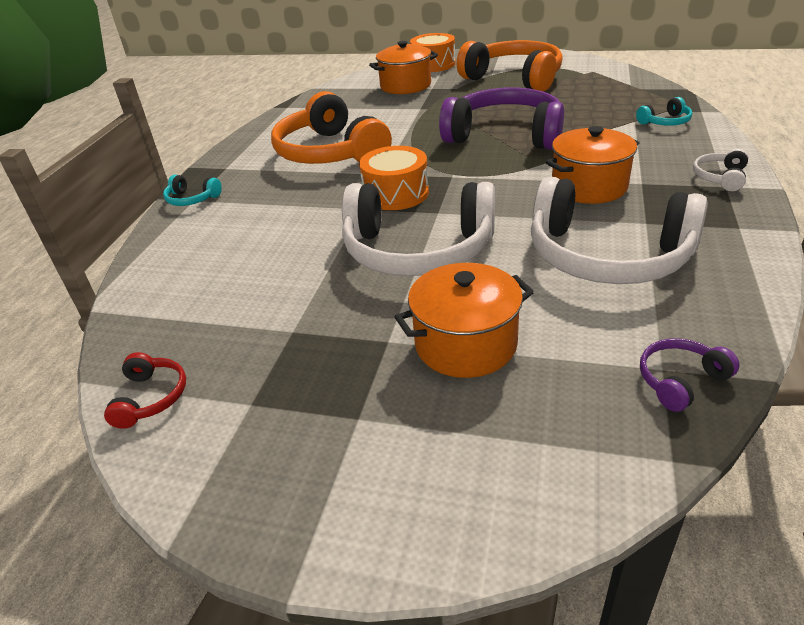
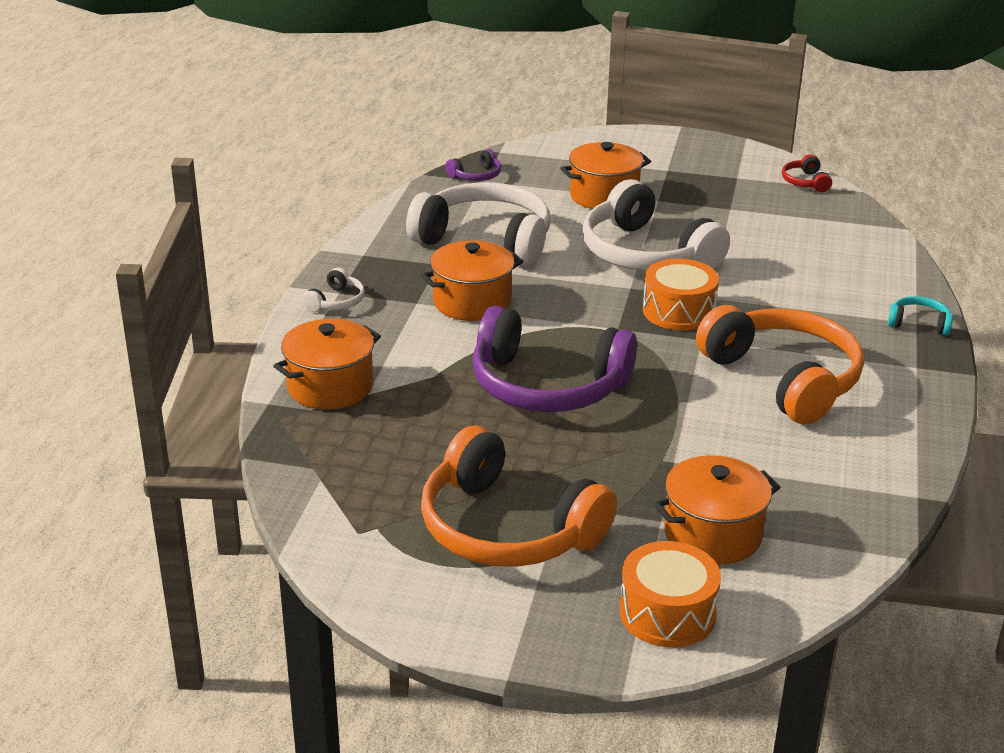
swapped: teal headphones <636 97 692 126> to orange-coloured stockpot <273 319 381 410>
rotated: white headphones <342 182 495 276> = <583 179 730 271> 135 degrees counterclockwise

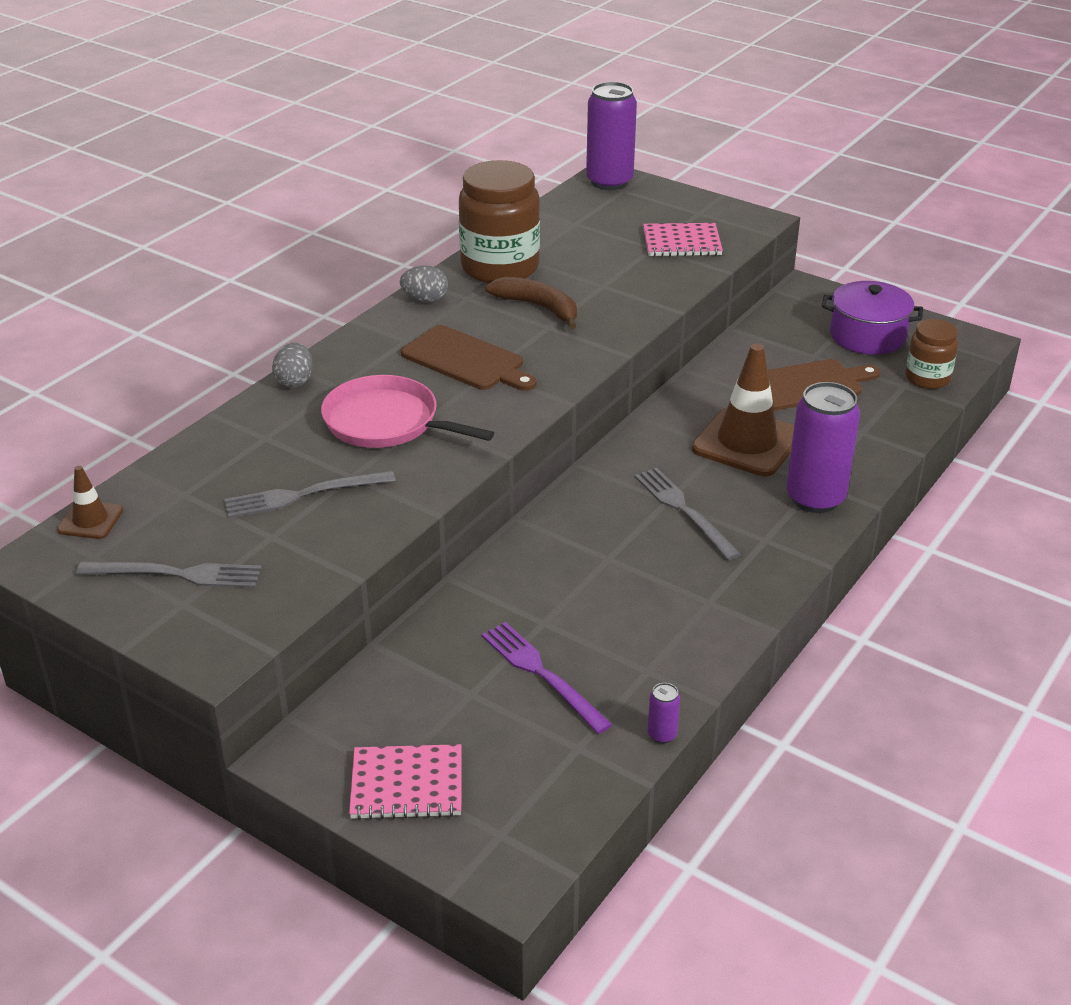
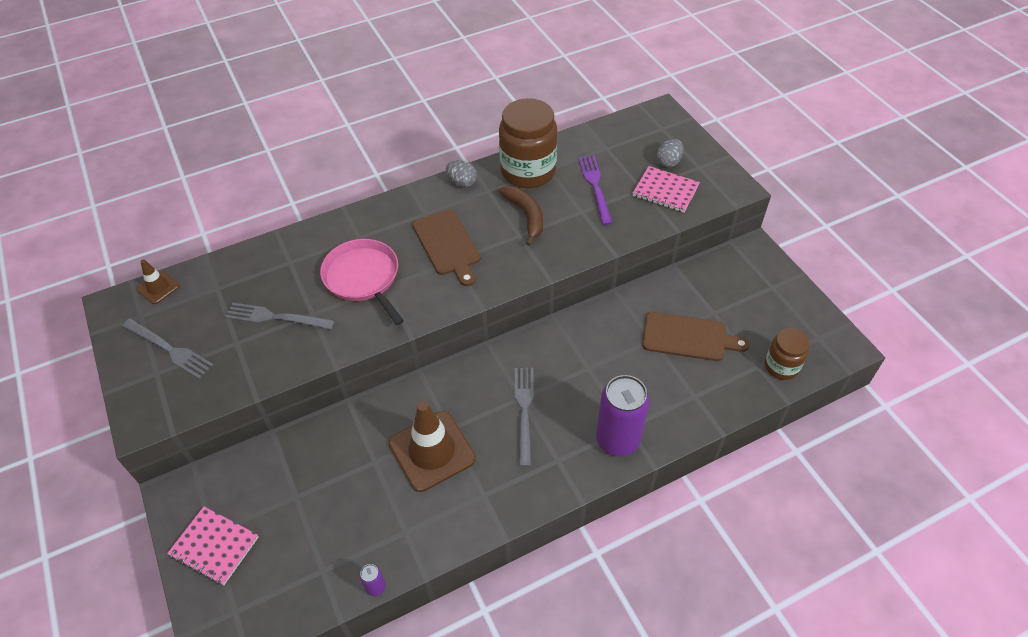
gone: royal purple soda can <586 82 637 190>; royal purple stockpot <822 281 923 355>
shifted: ash-grey egg shape <272 343 313 388> to <657 139 684 168>; brown traffic cone <692 344 794 476> to <389 401 476 492>; royal purple fork <482 622 612 734> to <578 156 612 225>

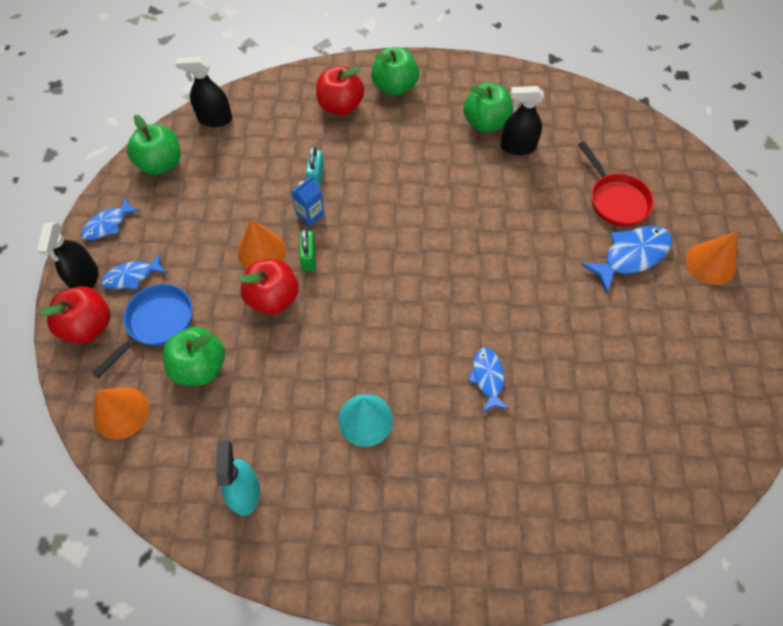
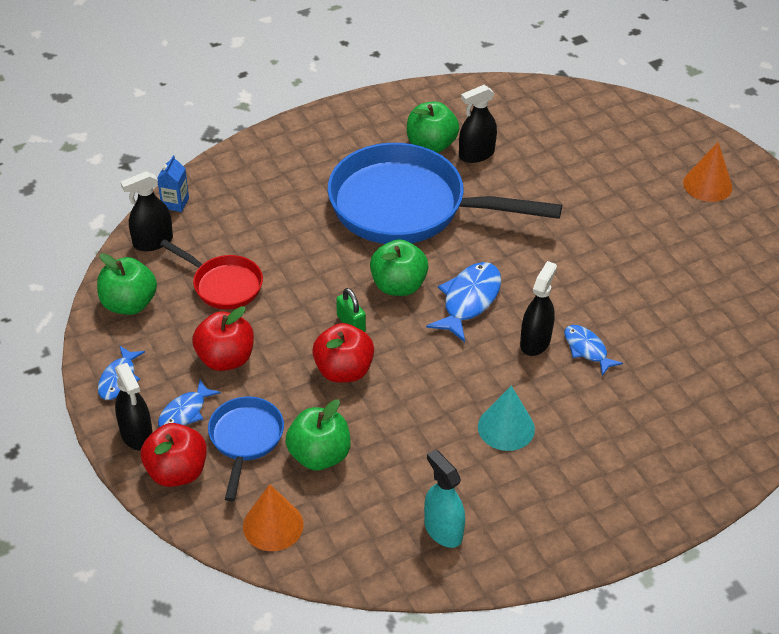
gone: teal lock <306 146 324 188>; orange-coloured cone <237 219 286 269>
new: royal blue frying pan <328 143 562 244>; black spray cleaner <520 261 557 356>
shifted: green apple fruit <371 47 419 96> to <370 239 428 296>; crimson apple fruit <316 66 364 115> to <192 306 254 371>; crimson frying pan <578 141 654 227> to <160 239 263 309>; royal blue juice carton <291 176 325 226> to <157 155 189 212>; royal blue fish <581 226 672 293> to <426 262 501 342>

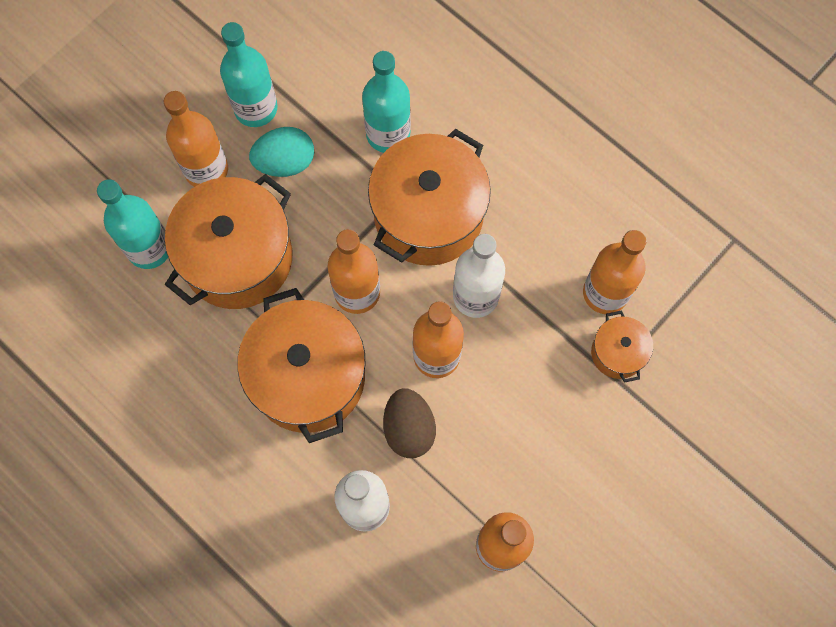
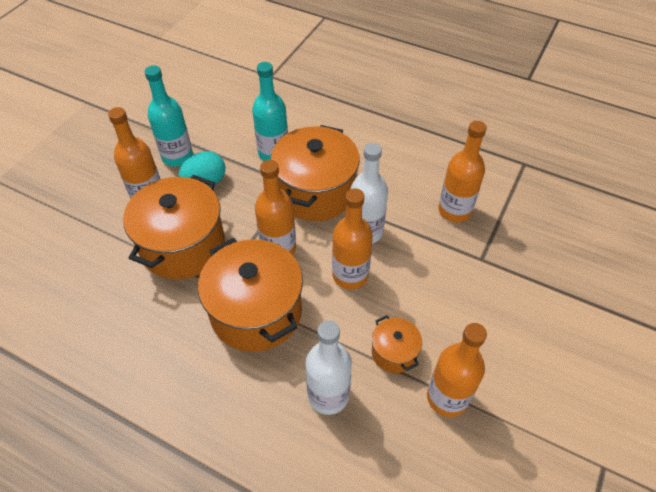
gone: teal bottle <97 179 168 269>; brown egg shape <383 388 436 458>
shifted: orange-coloured stockpot <591 310 653 383> to <372 315 422 373>

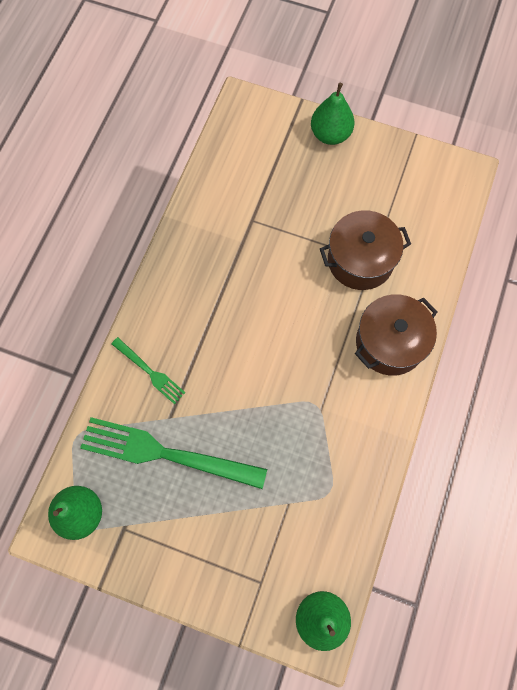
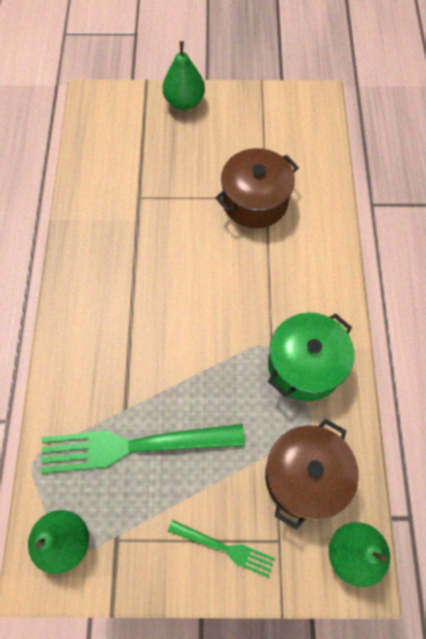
new: green stockpot <268 312 354 401>
shifted: brown stockpot <355 294 437 376> to <265 419 359 530>; green fork <112 337 185 404> to <168 520 275 578>

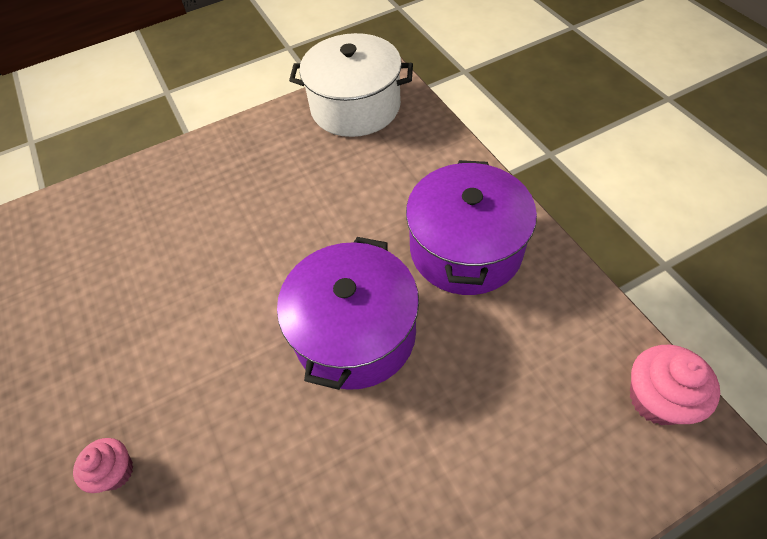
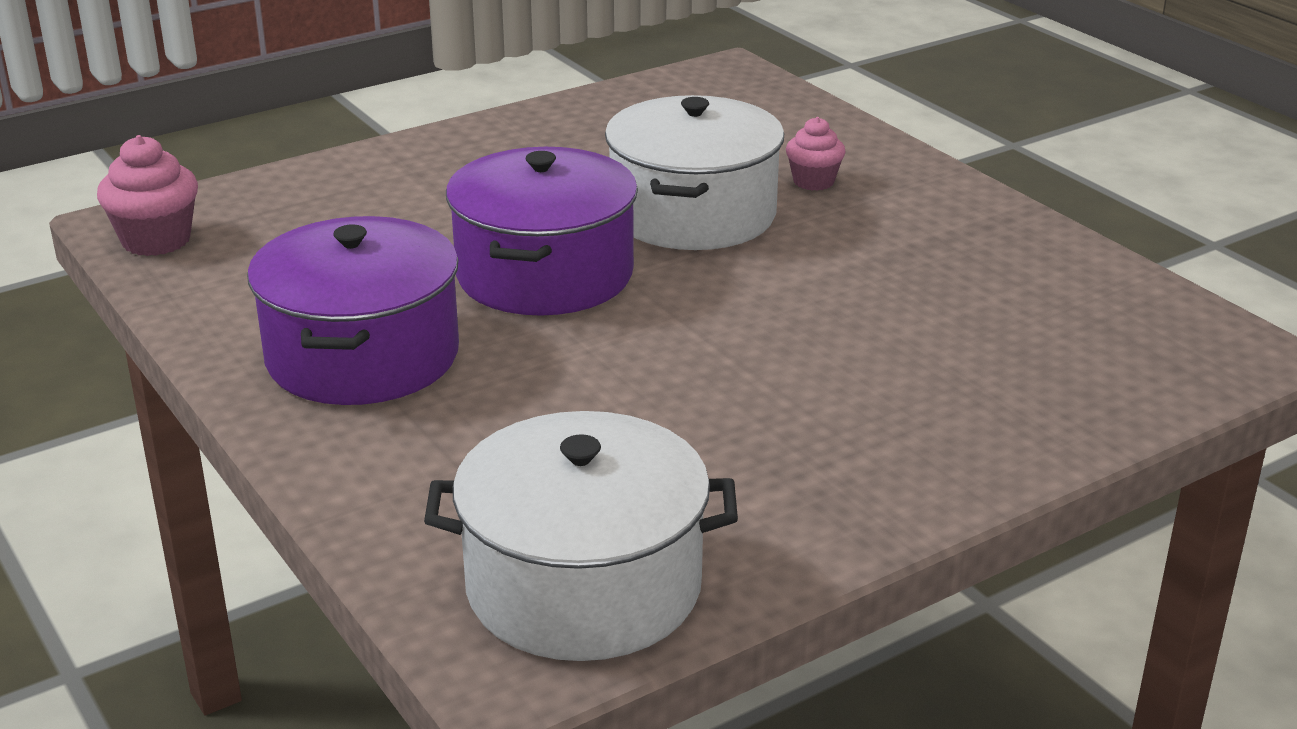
new: white stockpot <605 95 784 250>

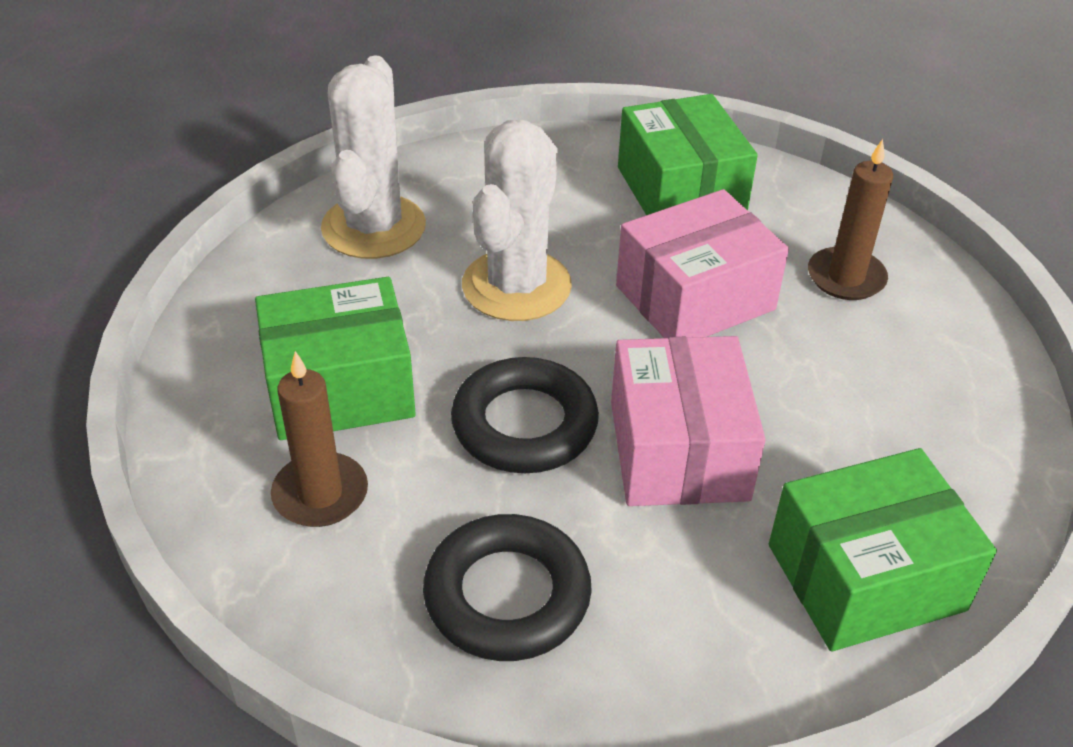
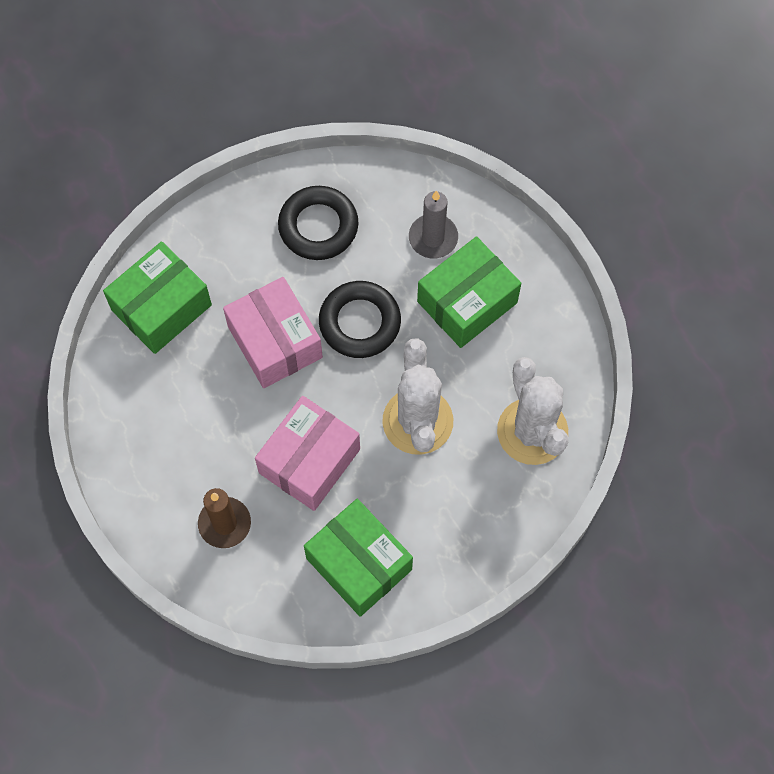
repainted: brown wax candle <271 351 368 527> to ash-grey wax candle <409 190 458 258>

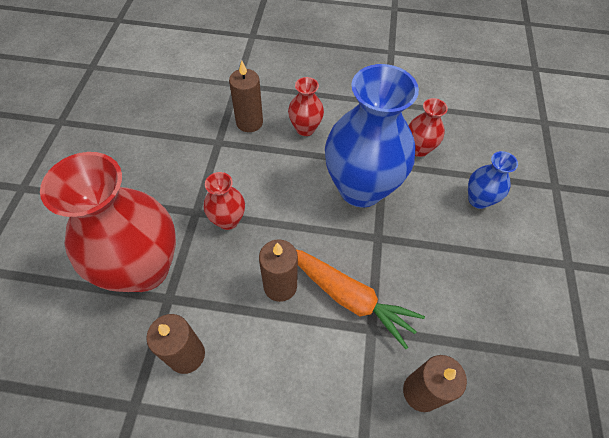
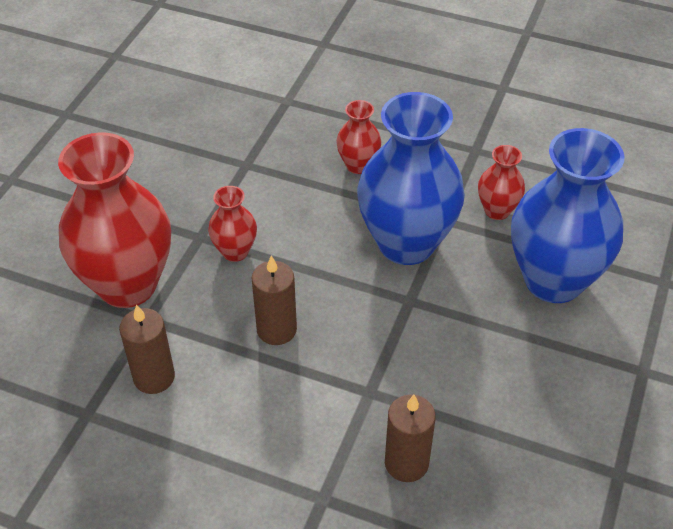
gone: brown wax candle <229 61 263 132>; orange-coloured carrot <296 250 425 349>
scaled: royal blue tall vase <468 151 518 209> = <511 128 624 303> x2.16

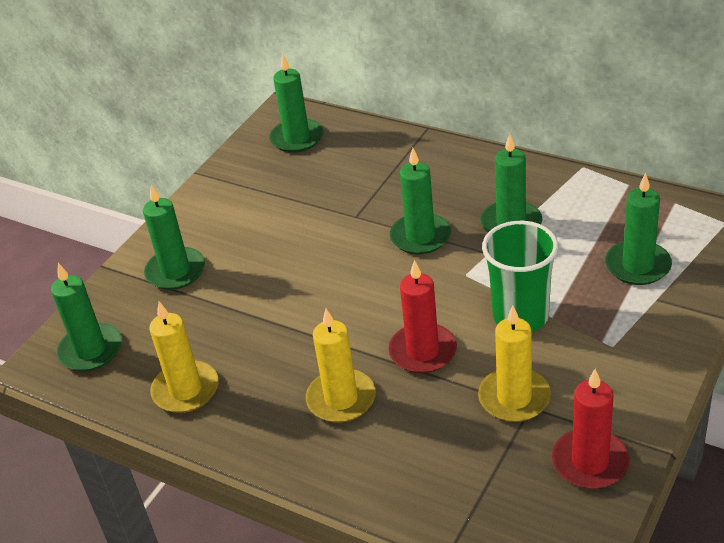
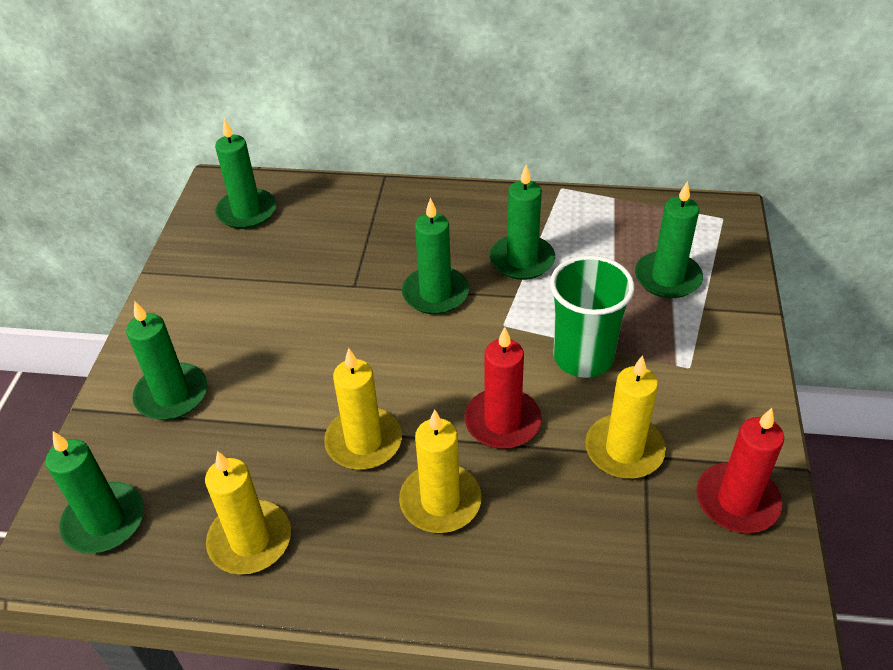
new: bright yellow wax candle <324 348 402 470>

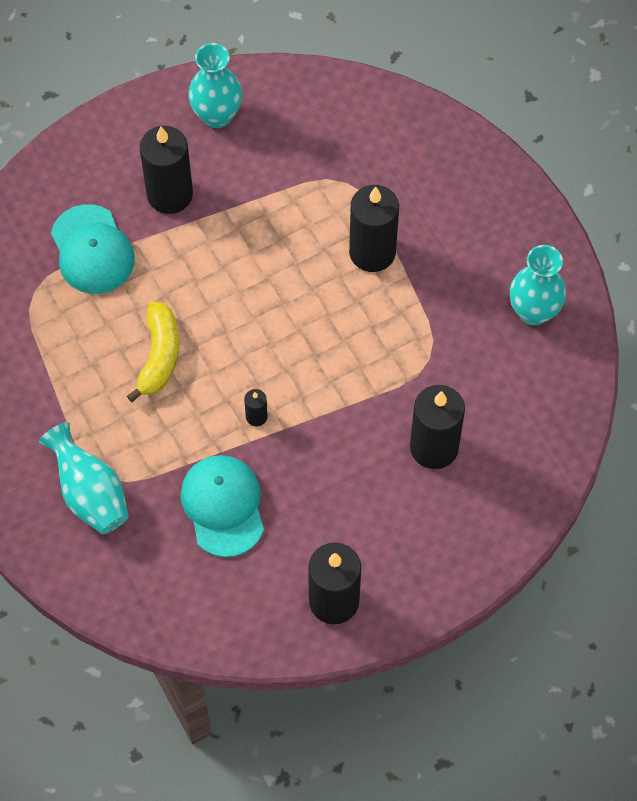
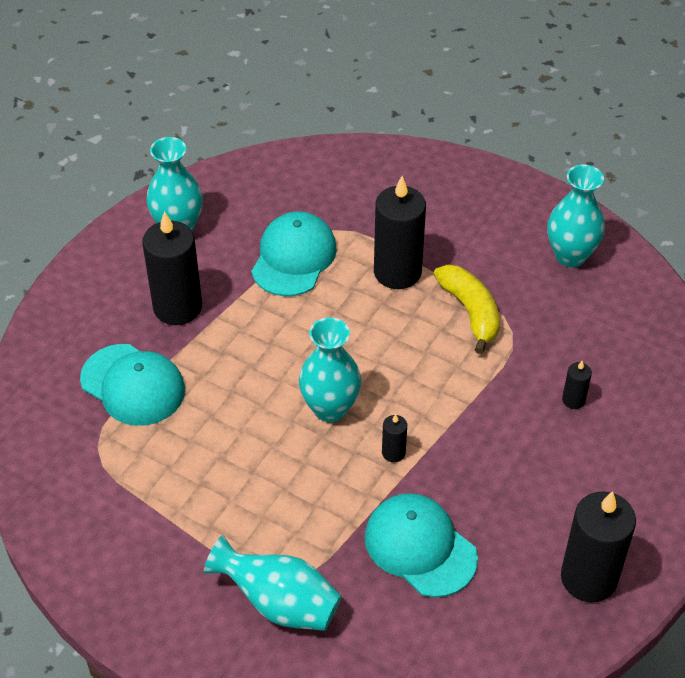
new: teal cap <251 211 337 296>; teal tall vase <299 317 361 422>
shifted: bright yellow banana <127 301 179 402> to <433 265 500 354>
scaled: black wax candle <410 385 465 469> = <562 361 592 409> x0.45

